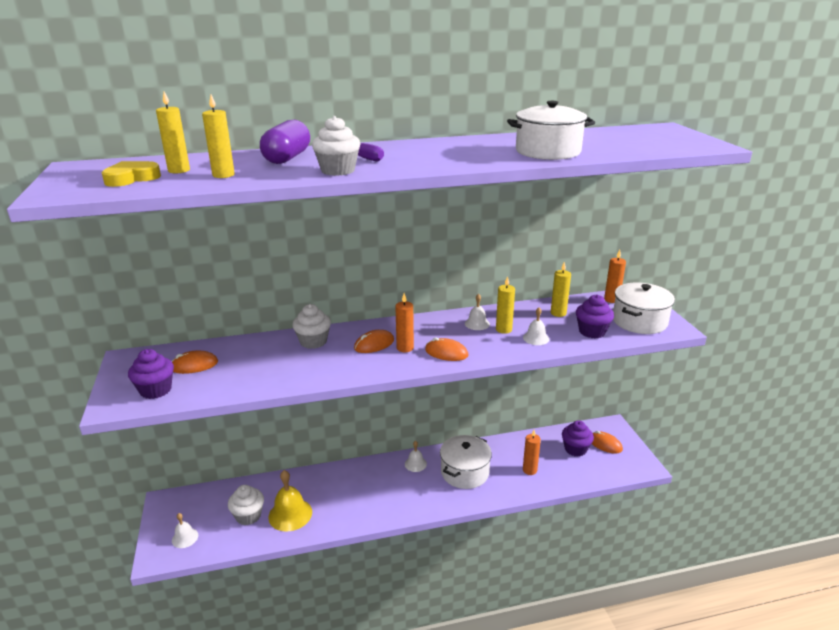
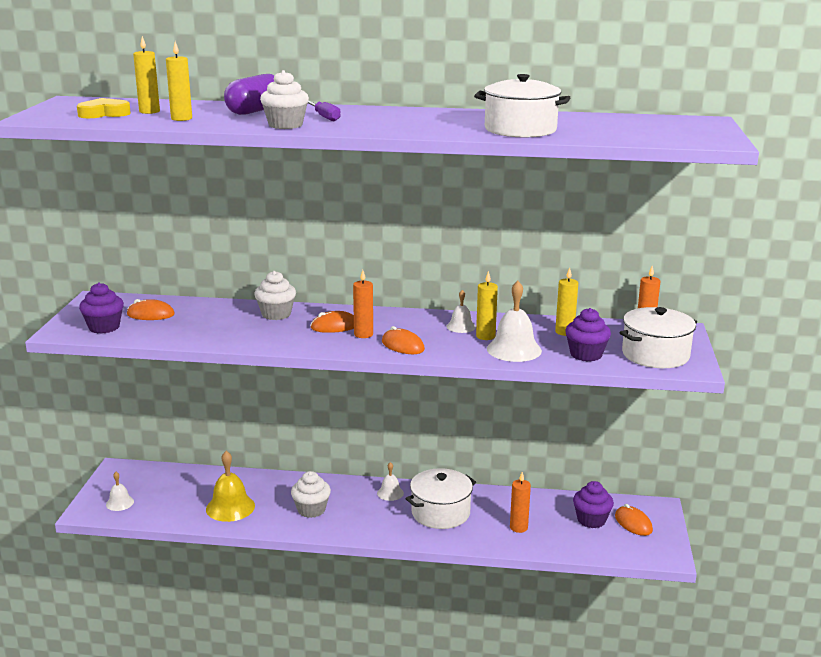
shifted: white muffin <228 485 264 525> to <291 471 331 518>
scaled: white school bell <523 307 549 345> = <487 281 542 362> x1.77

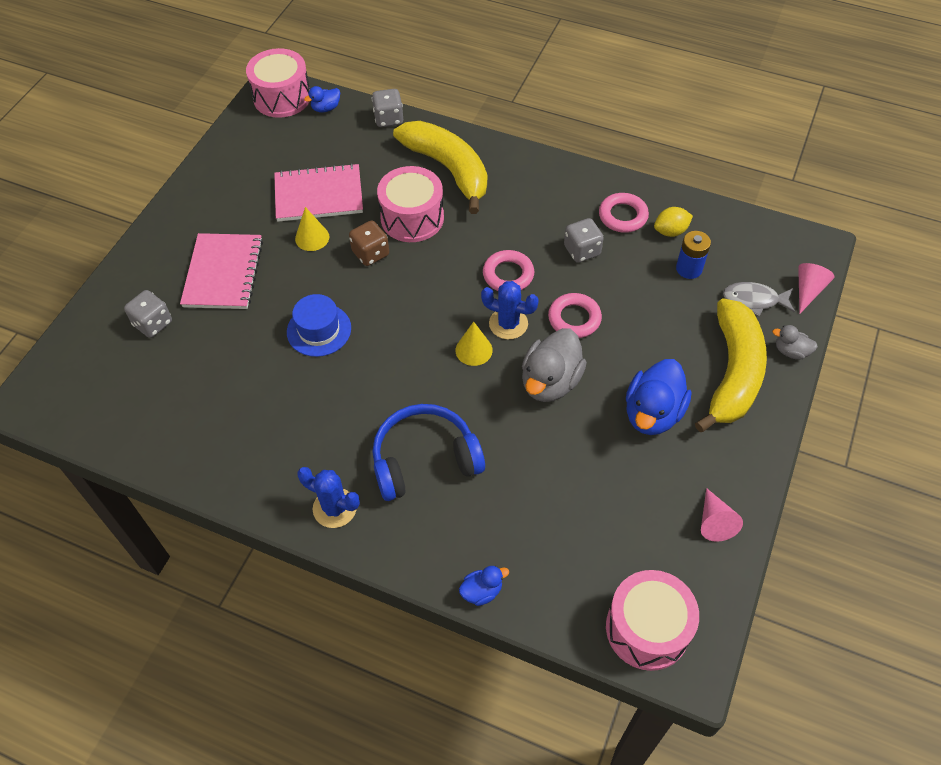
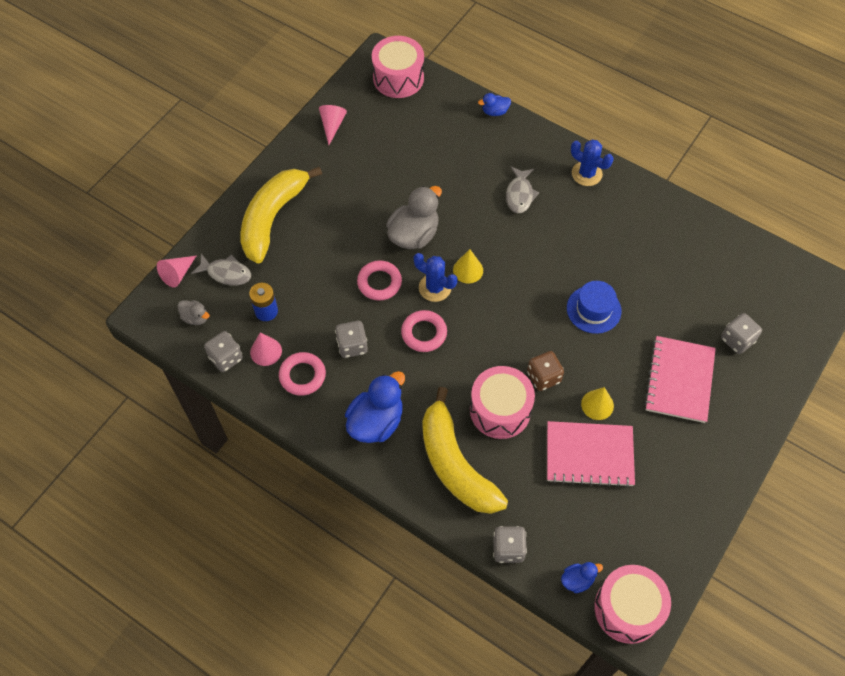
new: ash-grey game die <204 331 243 372>
shifted: ash-grey rubber duck <772 325 818 360> to <177 300 210 325>; royal blue rubber duck <626 359 691 435> to <345 371 405 443>
swapped: bright yellow toy lemon <654 207 693 237> to rose-pink cone <250 332 282 366>; royal blue headphones <373 404 485 501> to ash-grey fish <506 166 539 213>

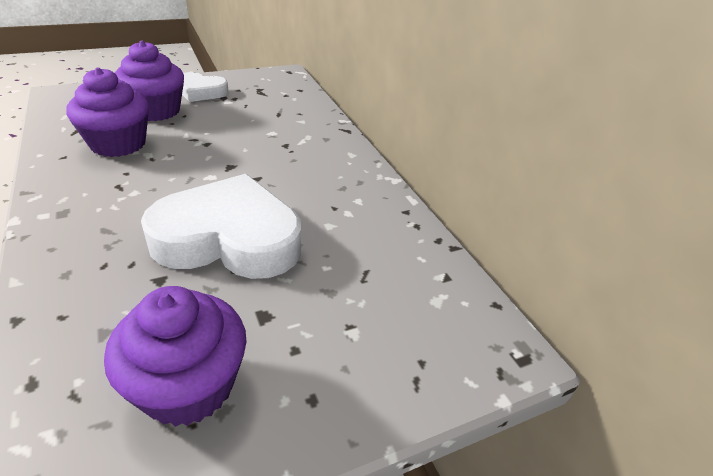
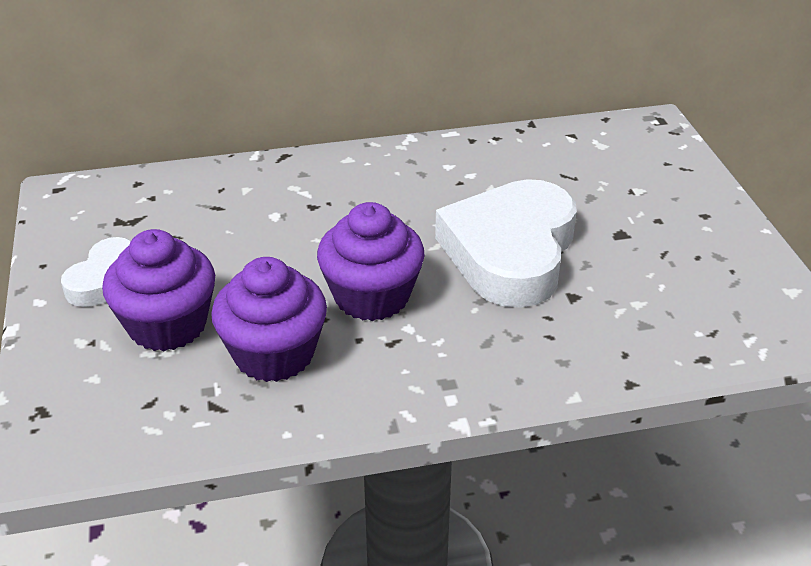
shifted: royal purple muffin <104 286 247 427> to <317 202 425 321>

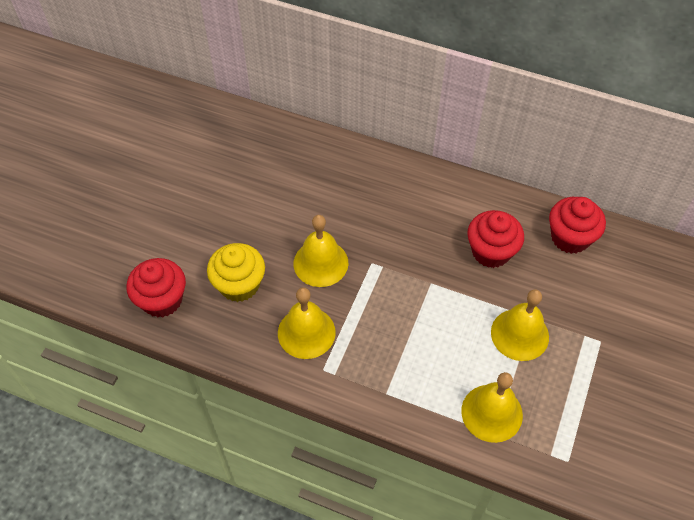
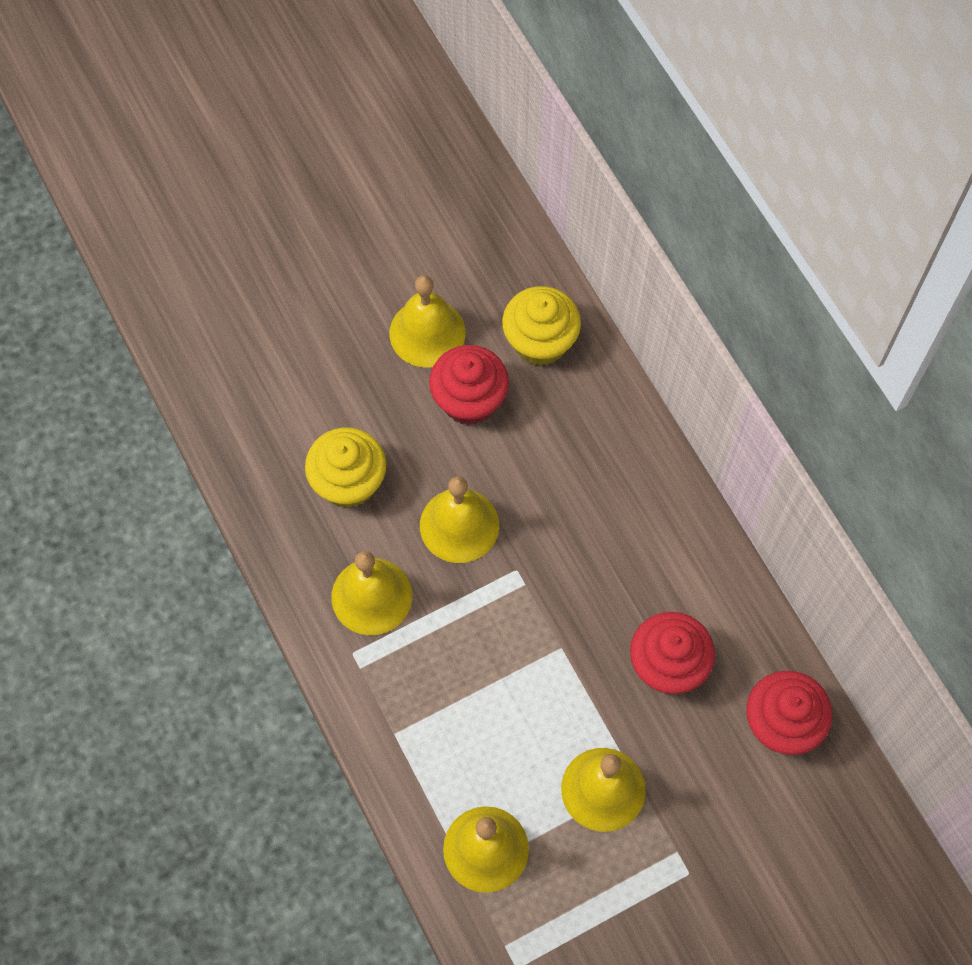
new: bright yellow school bell <390 275 466 367>; bright yellow muffin <502 286 581 366>
shifted: crimson muffin <127 258 186 317> to <429 345 509 425>

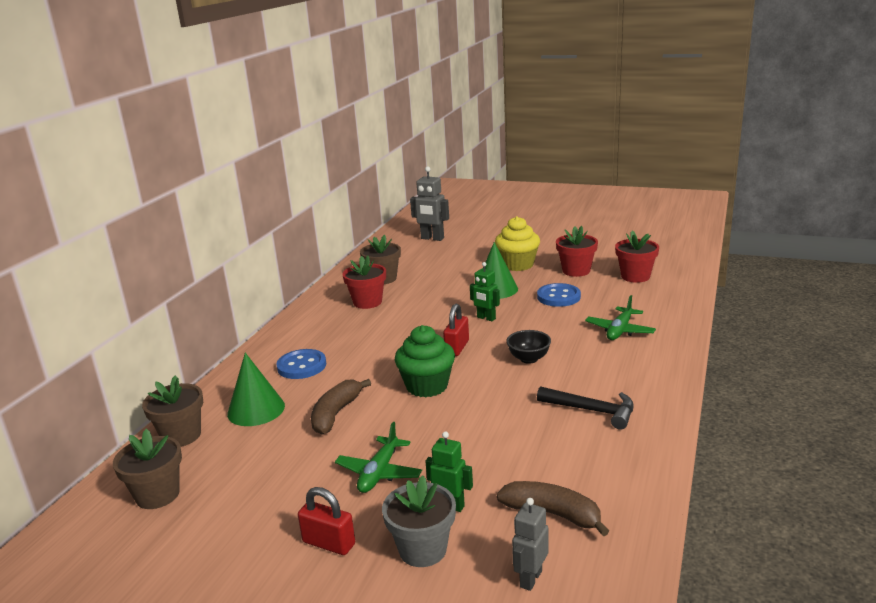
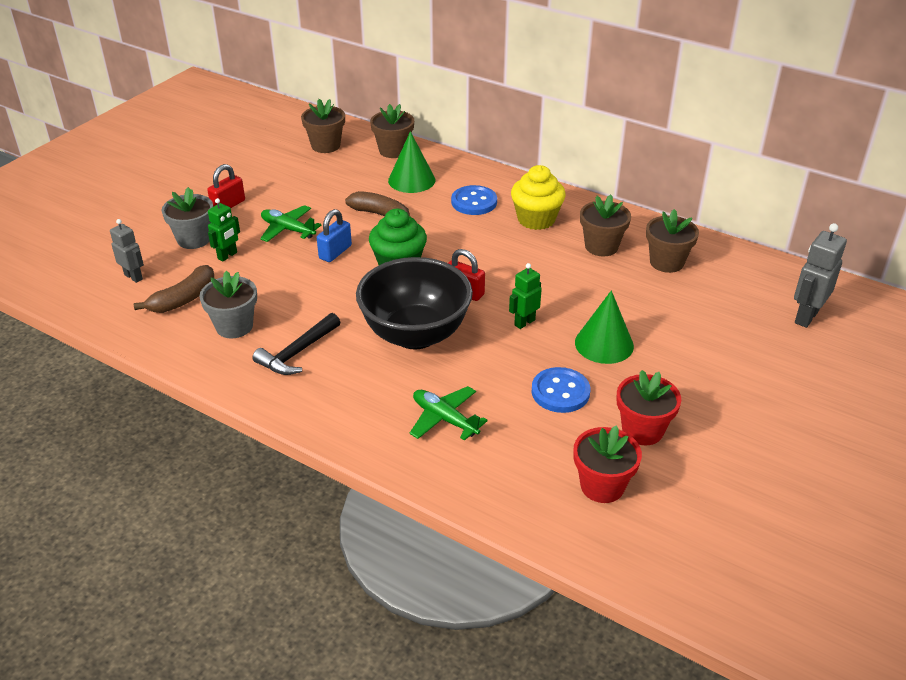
new: royal blue lock <317 209 352 262>; ash-grey flower pot <199 271 257 338>
shifted: bright yellow muffin <495 216 540 271> to <511 165 566 230>
repainted: crimson flower pot <343 256 386 309> to brown flower pot <580 195 631 256>
scaled: black serving bowl <506 330 551 364> = <356 257 473 349> x2.34

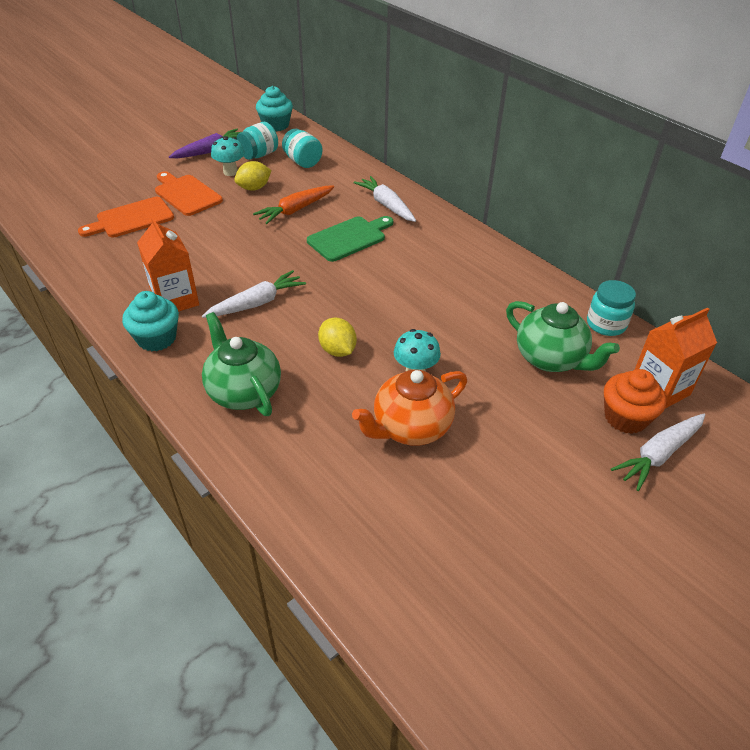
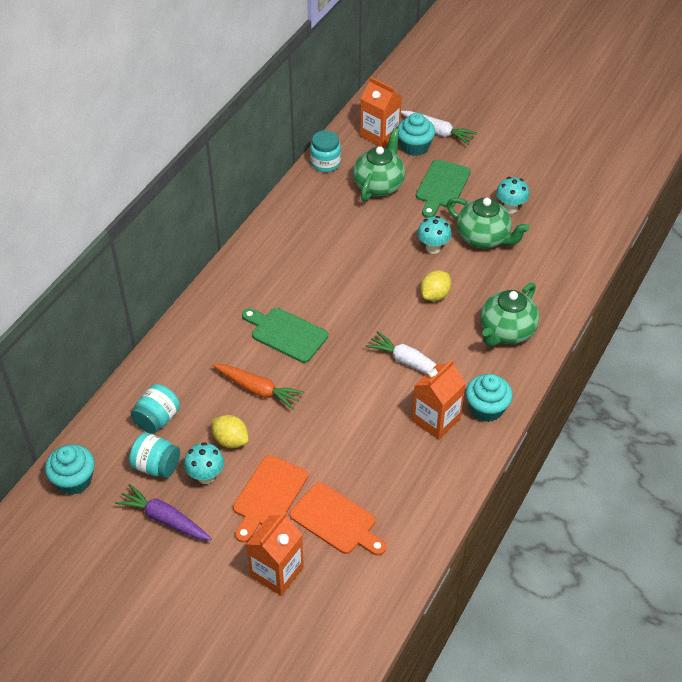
gone: white carrot <353 176 416 222>
new: green bread board <416 159 471 218>; teal fungus <496 177 530 214>; orange-coloured juice carton <246 512 304 596>
repainted: orange-coloured china teapot <352 369 467 446> to green china teapot <447 197 529 249>; orange-coloured muffin <604 369 666 434> to teal muffin <397 113 435 156>

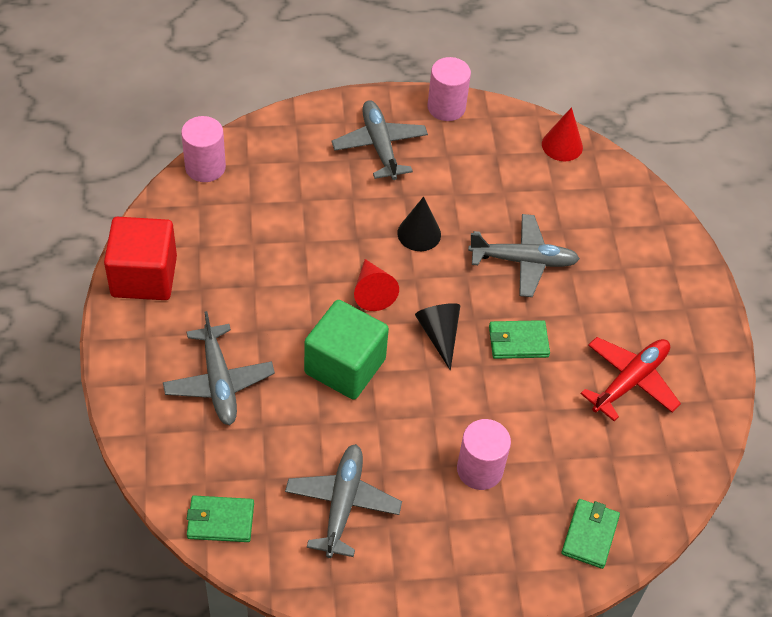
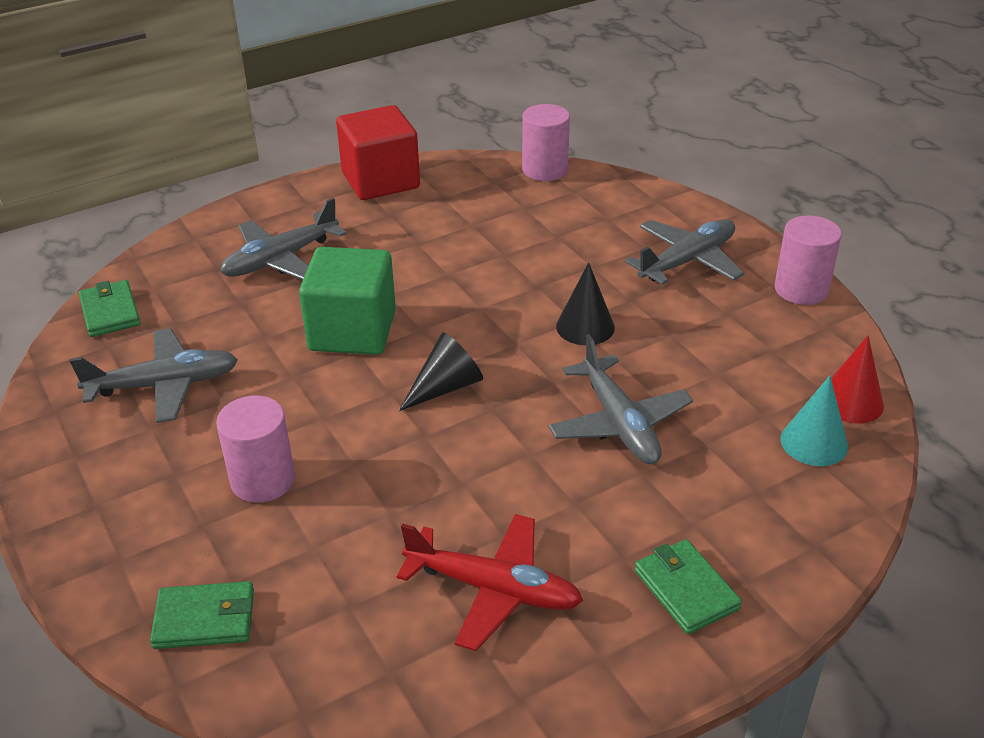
gone: crimson cone <354 259 399 311>
new: teal cone <780 375 848 466>
shifted: green billfold <489 320 550 359> to <635 539 742 634>

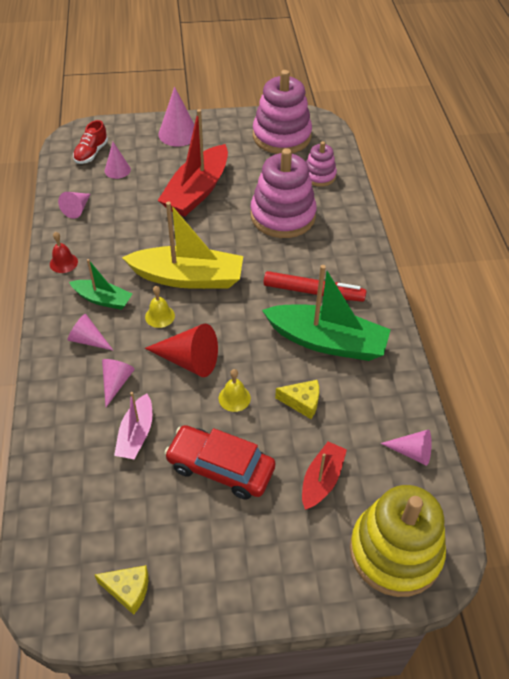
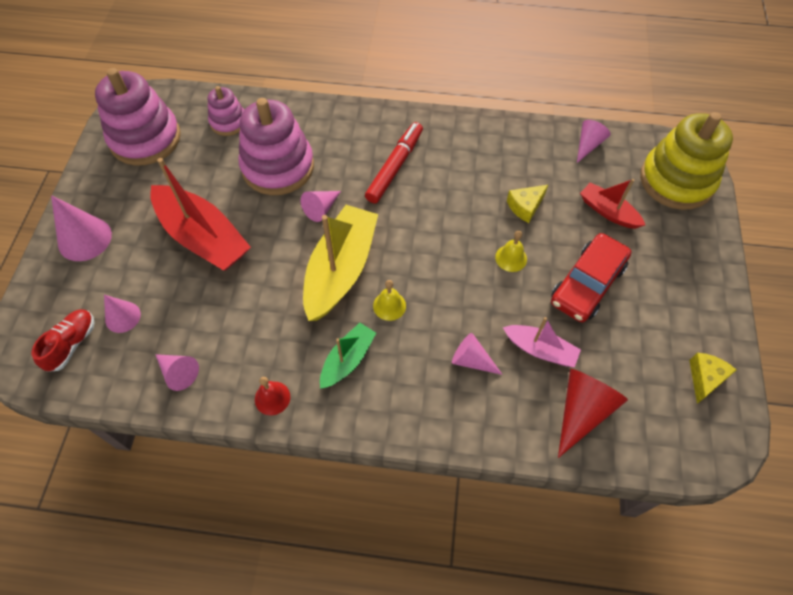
gone: green sailboat <262 265 391 361>
shifted: rose-pink cone <68 314 113 350> to <301 191 341 222>; crimson cone <145 324 218 377> to <558 369 628 458>
rotated: crimson shoe <73 120 108 164> = <31 309 94 372> 105 degrees counterclockwise; bright yellow piece of cheese <275 380 319 419> = <507 185 548 223> 150 degrees counterclockwise

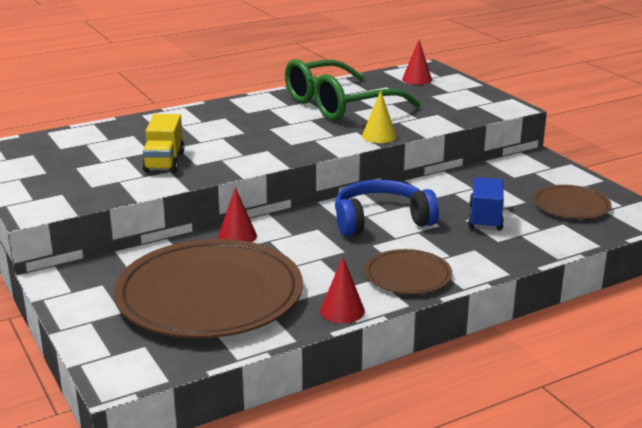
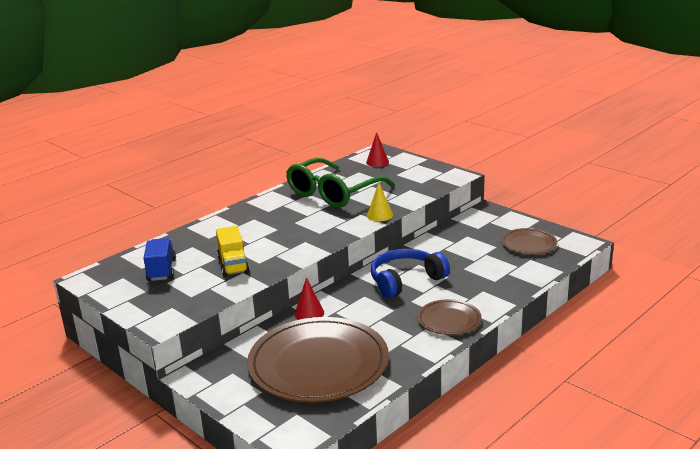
gone: crimson cone <320 257 365 323>
shifted: royal blue toy truck <468 177 504 231> to <144 238 176 281>

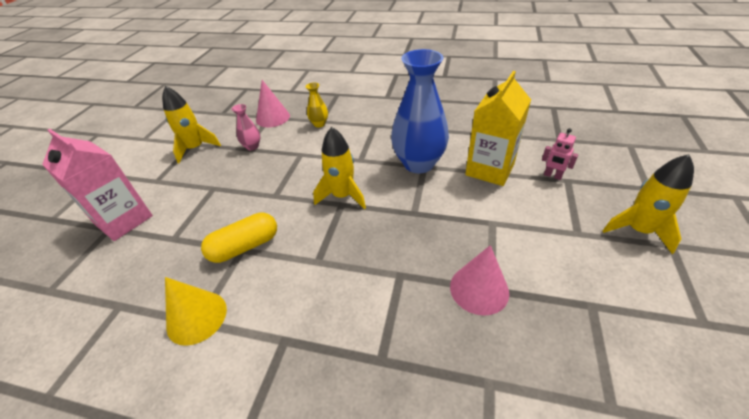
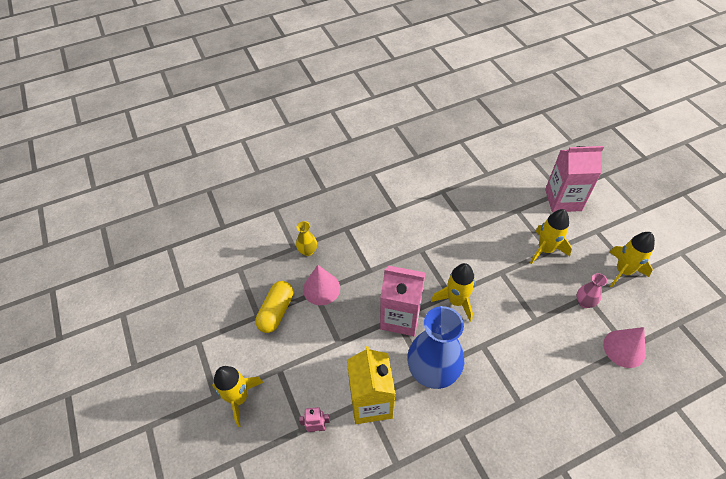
gone: bright yellow cone <165 277 227 346>
new: bright yellow toy rocket <530 209 572 264>; rose-pink juice carton <380 265 426 336>
shifted: bright yellow tall vase <305 83 328 127> to <296 221 317 256>; bright yellow capsule <201 213 277 263> to <255 281 293 333>

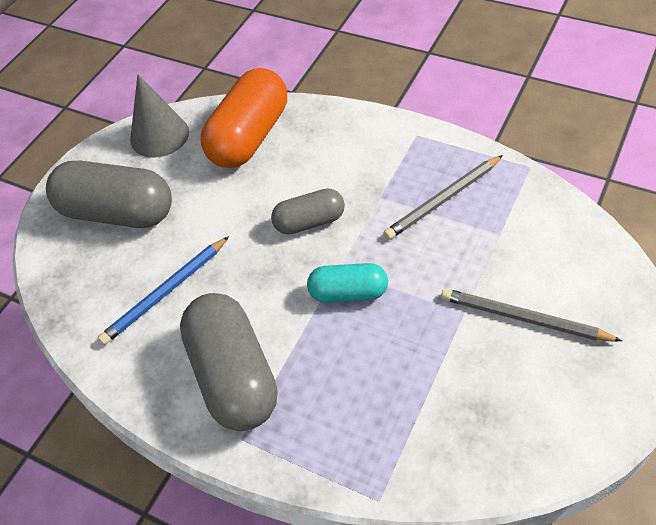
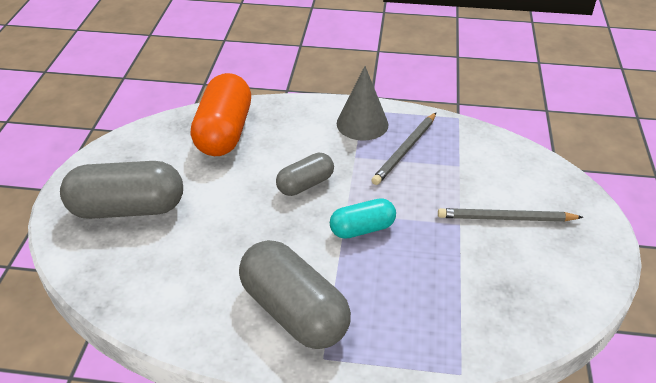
gone: royal blue pencil <97 236 229 345>
shifted: ash-grey cone <130 74 189 158> to <337 66 388 141>

